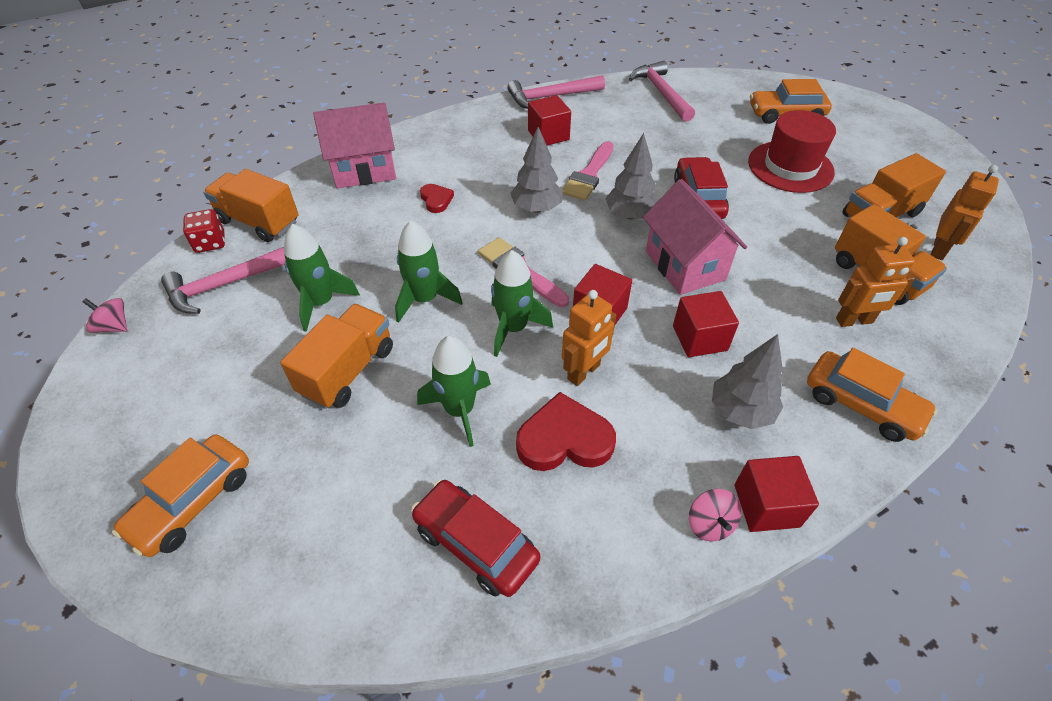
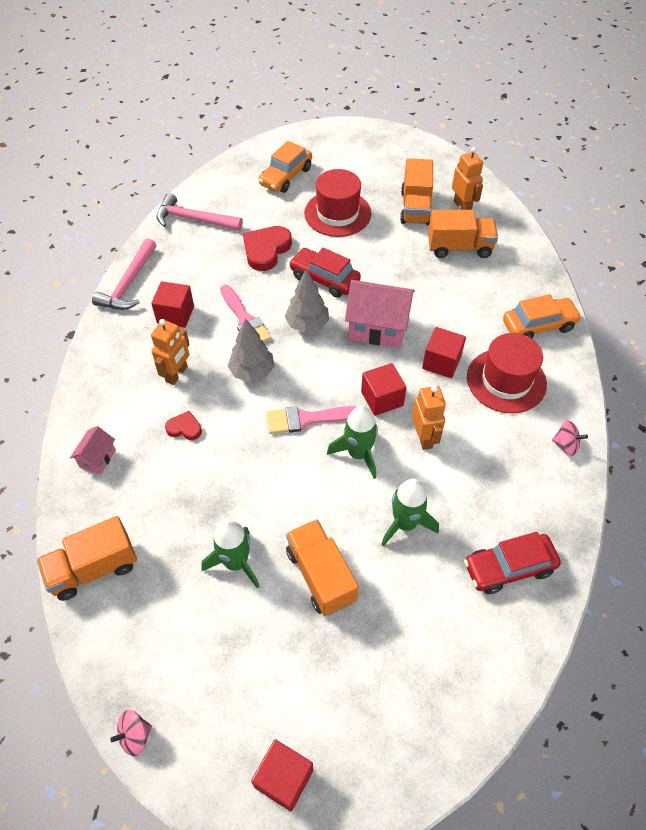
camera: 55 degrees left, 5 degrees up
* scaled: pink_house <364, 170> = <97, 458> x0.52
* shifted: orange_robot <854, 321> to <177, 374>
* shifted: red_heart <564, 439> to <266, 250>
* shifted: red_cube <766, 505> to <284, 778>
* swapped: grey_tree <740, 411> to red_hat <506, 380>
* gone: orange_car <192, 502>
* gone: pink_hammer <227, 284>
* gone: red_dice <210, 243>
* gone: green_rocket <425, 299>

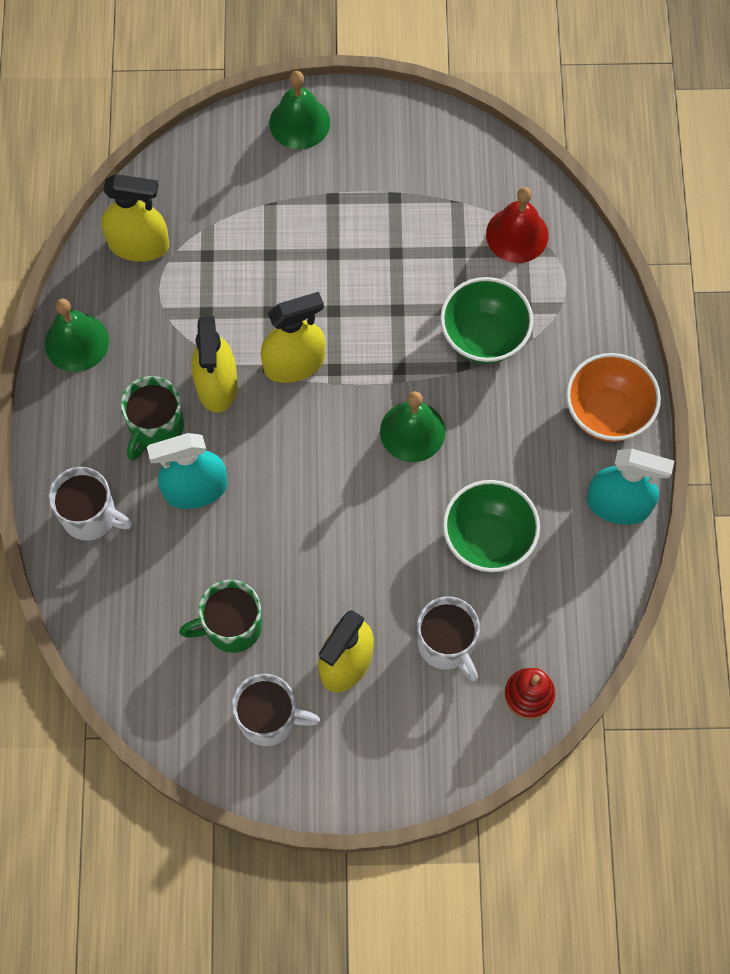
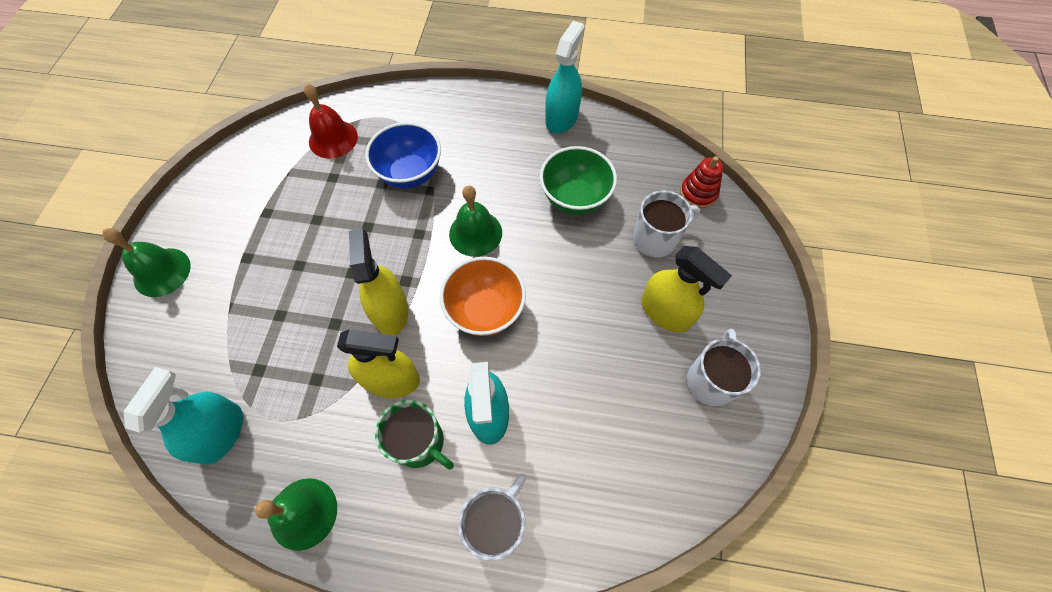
camera: 80 degrees left, 5 degrees down
* repainted: yellow_spray_bottle <139, 245> to turquoise_spray_bottle <221, 433>
* repainted: green_bowl <483, 337> to blue_bowl <410, 173>
* shifted: orange_bowl <607, 413> to <485, 310>
* gone: green_mug <231, 627>

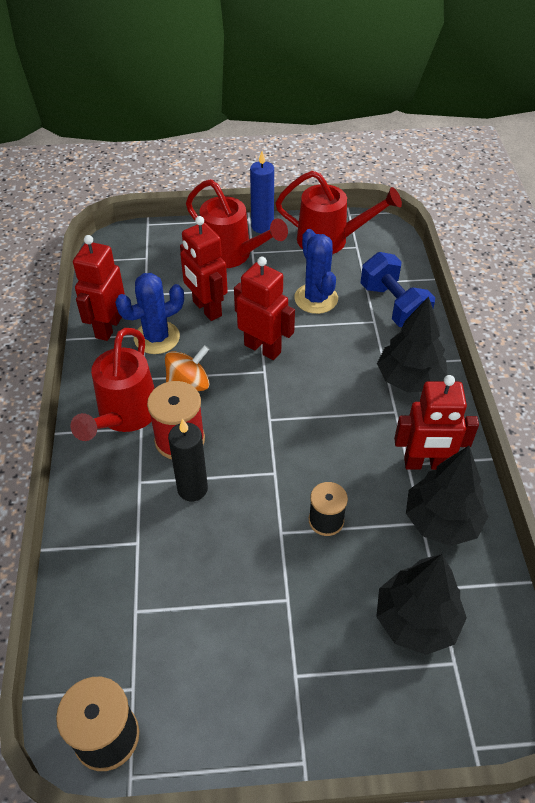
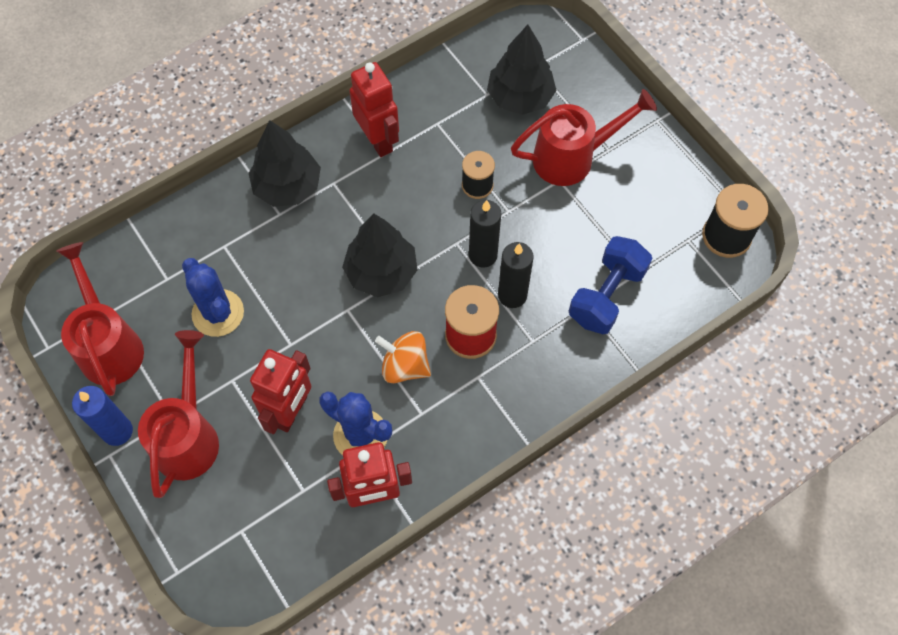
camera: 120 degrees left, 15 degrees up
* rotated: blue_cactus <316, 298> = <218, 313> 75 degrees counterclockwise
* shifted: black_tree <441, 521> to <381, 272>
* new: black_candle <483, 255>
* shifted: red_watering_can <125, 416> to <572, 158>
* shifted: blue_dumbbell <393, 306> to <606, 295>
* gone: red_robot <263, 348>

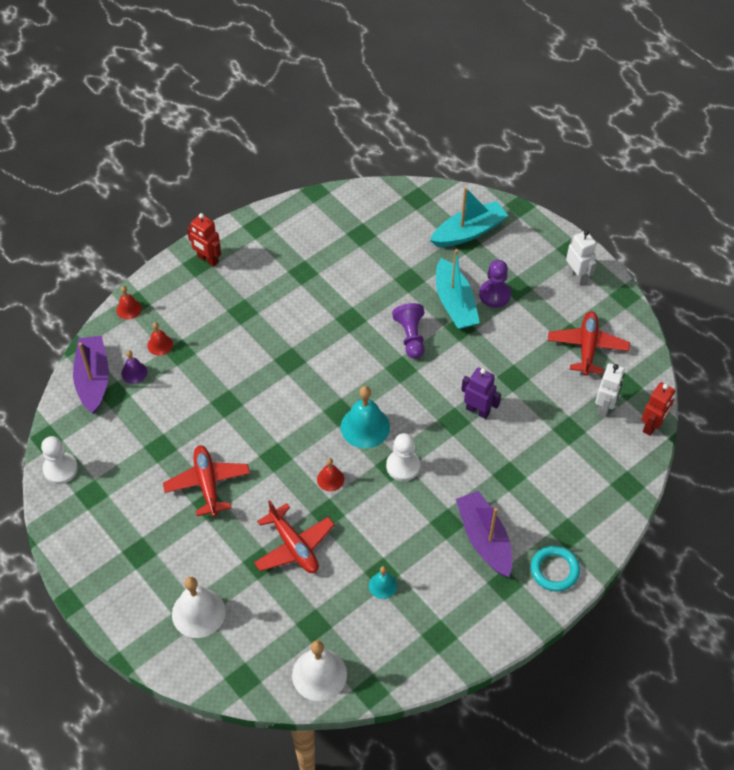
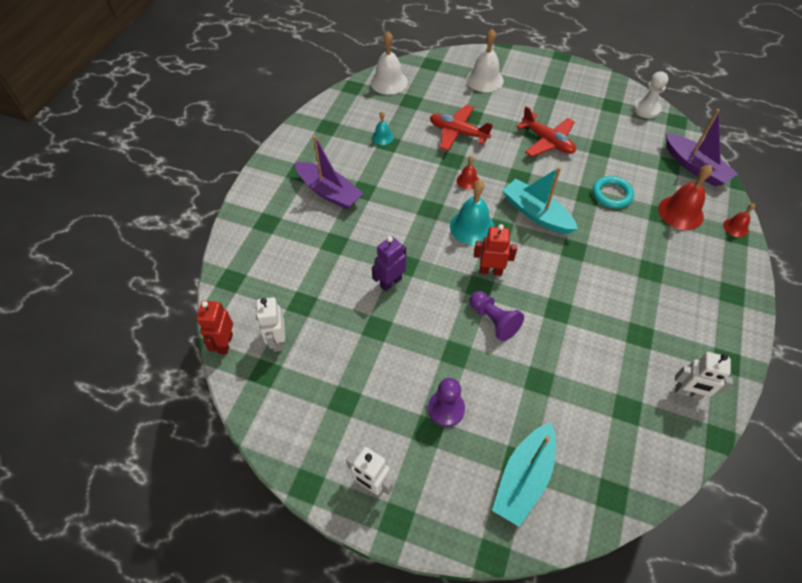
camera: 150 degrees right, 0 degrees up
* rotated: purple_robot <478, 410> = <390, 282> 135 degrees clockwise
* shifted: red_robot <208, 259> to <490, 271>
* shifted: turquoise_boat <455, 303> to <536, 213>
* shifted: turquoise_ring <554, 570> to <611, 194>
* scaled: red_bell <160, 345> = <680, 212> x1.85
* new: white_robot <687, 393>
* gone: purple_bell <134, 372>
* gone: white_pawn <403, 466>
* gone: red_plane <587, 347>

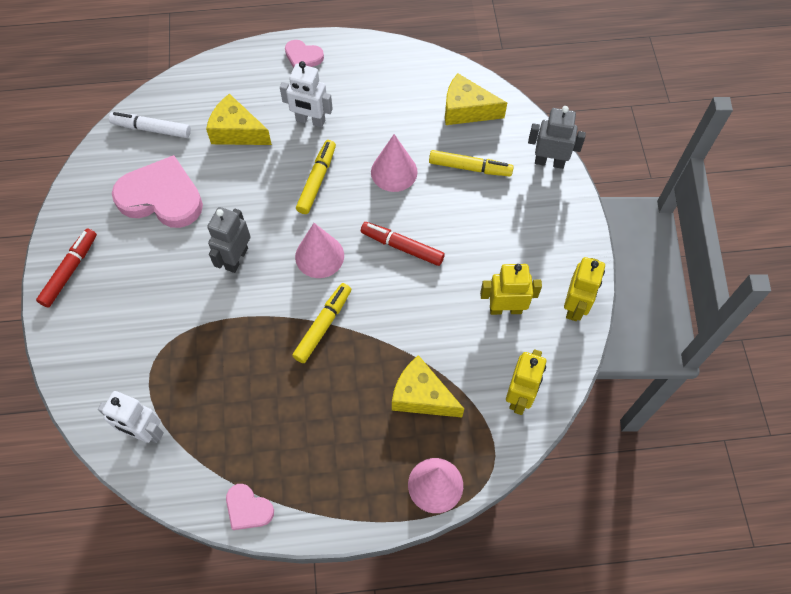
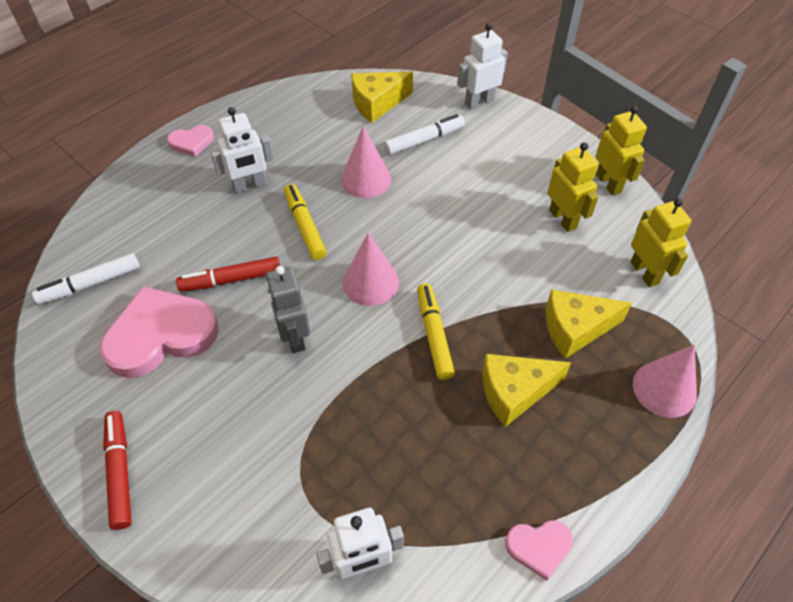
camera: 40 degrees left, 10 degrees down
* shifted: red_marker <402, 247> to <231, 280>
* repainted: yellow_marker <470, 167> to white_marker <424, 140>
* repainted: grey_robot <549, 162> to white_robot <479, 101>
* shifted: yellow_cheese <237, 131> to <514, 392>
* rotated: yellow_robot <505, 309> = <563, 219> 105 degrees clockwise

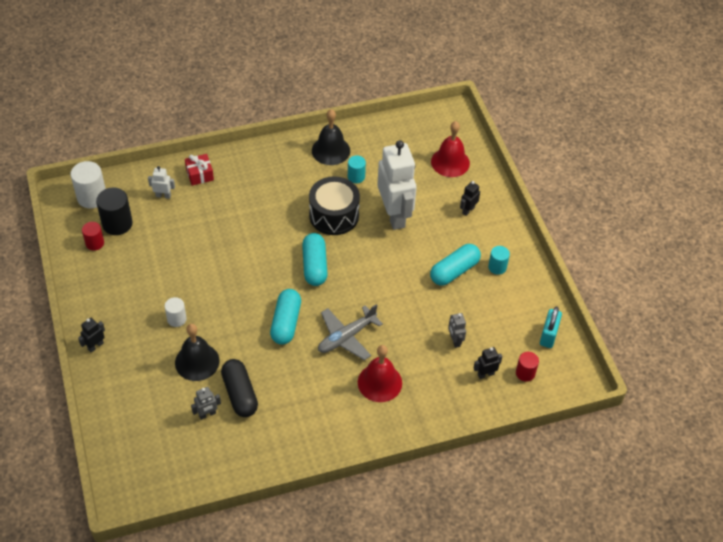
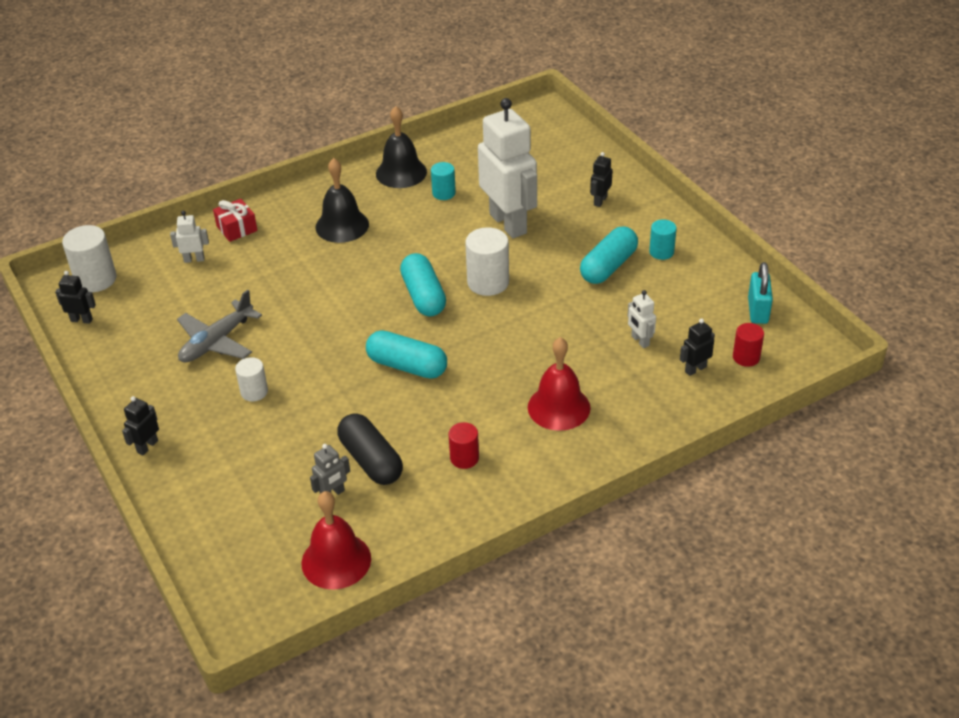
camera: 10 degrees left, 10 degrees down
* new: black_robot <81, 320>
* shifted: grey_plane <346, 337> to <217, 341>
* shifted: red_bell <450, 162> to <336, 560>
* shifted: black_bell <197, 361> to <342, 225>
* rotated: turquoise_capsule <286, 323> = <407, 366> 60 degrees counterclockwise
* shifted: red_cylinder <95, 243> to <464, 458>
* new: white_cylinder <488, 282>
* repainted: grey_robot <455, 341> to white_robot <640, 341>
* gone: black_cylinder <117, 224>
* gone: black_drum <334, 215>

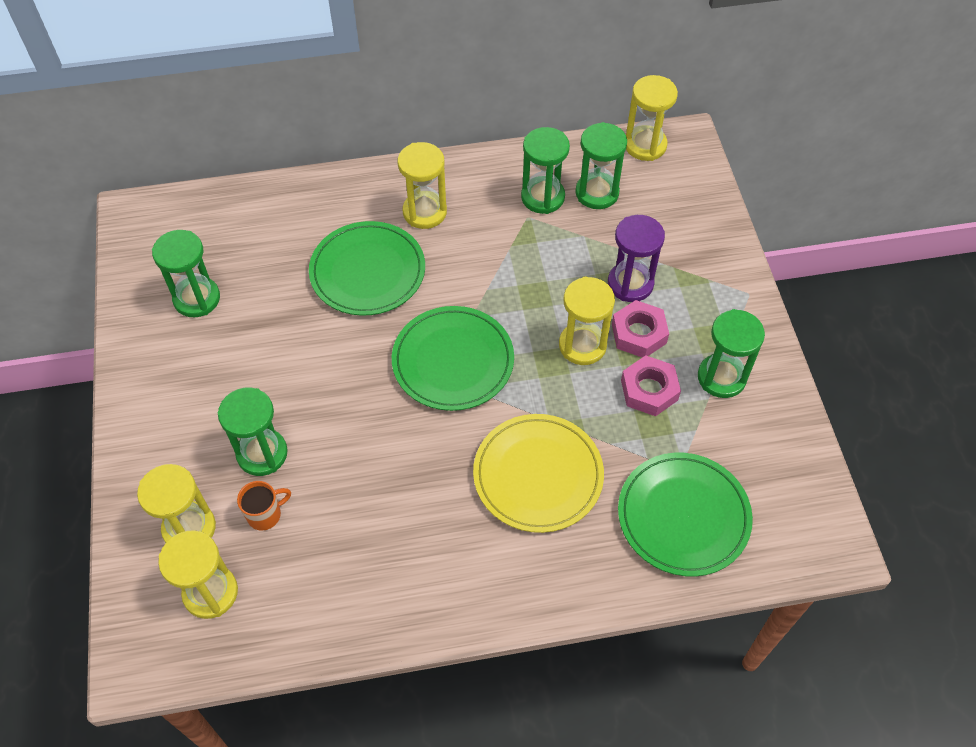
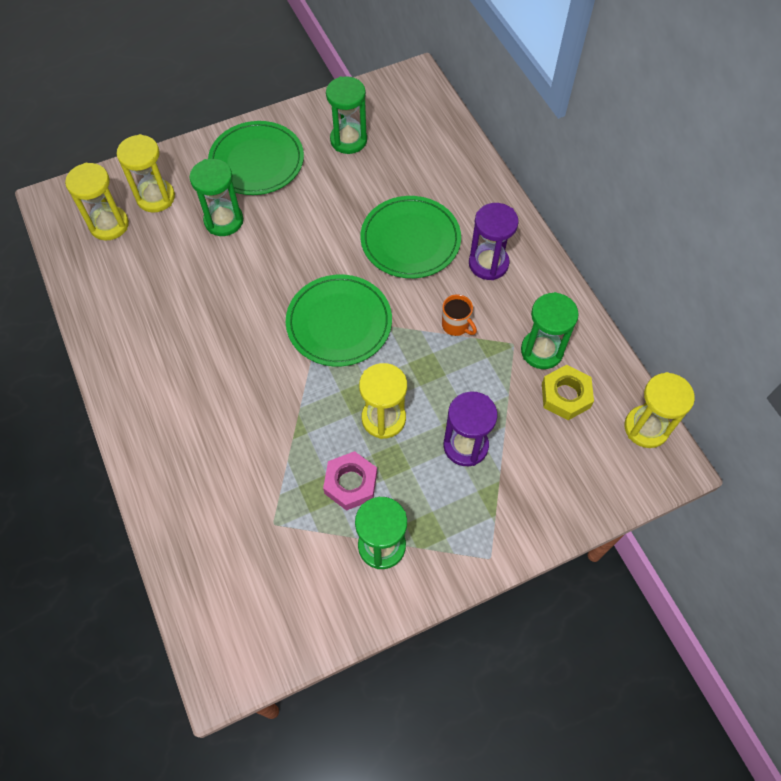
camera: 75 degrees right, 5 degrees up
* shifted: green_plate <683, 516> to <257, 161>
* shifted: orange_mug <265, 514> to <456, 325>
* repainted: yellow_hourglass <424, 212> to purple_hourglass <488, 263>
* swapped: green_hourglass <597, 193> to yellow_nut <565, 396>
* gone: yellow_plate <538, 475>
* gone: pink_nut <639, 334>

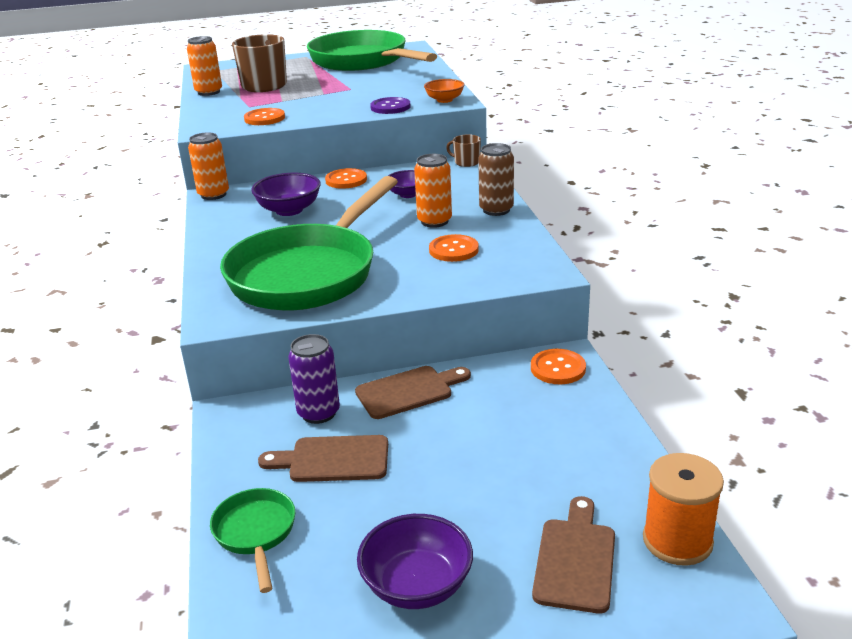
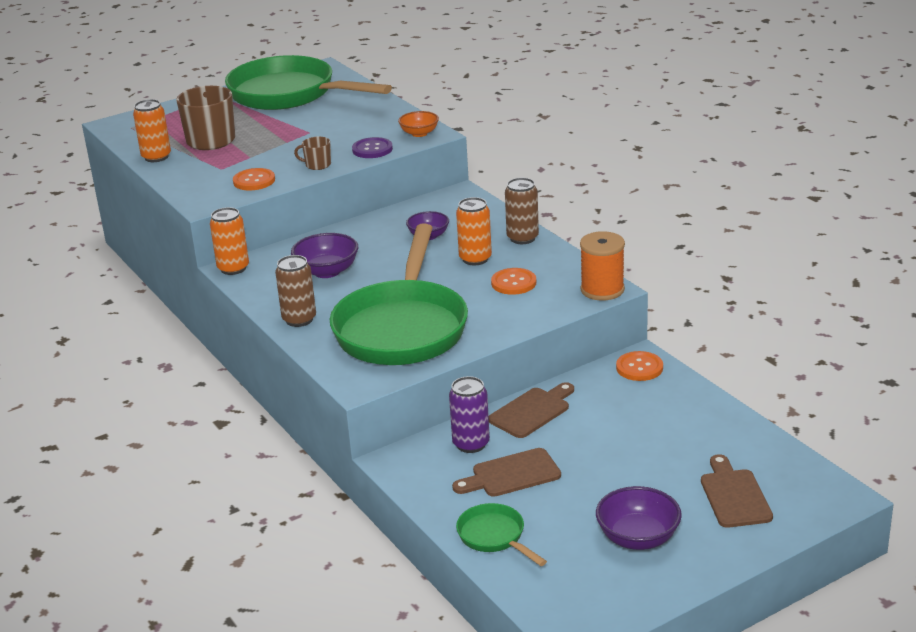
camera: 20 degrees left, 0 degrees up
* new: brown_can <299, 319>
* shifted: brown_mug <466, 162> to <317, 165>
* shifted: orange_spool <677, 541> to <602, 290>
* gone: orange_button <346, 180>

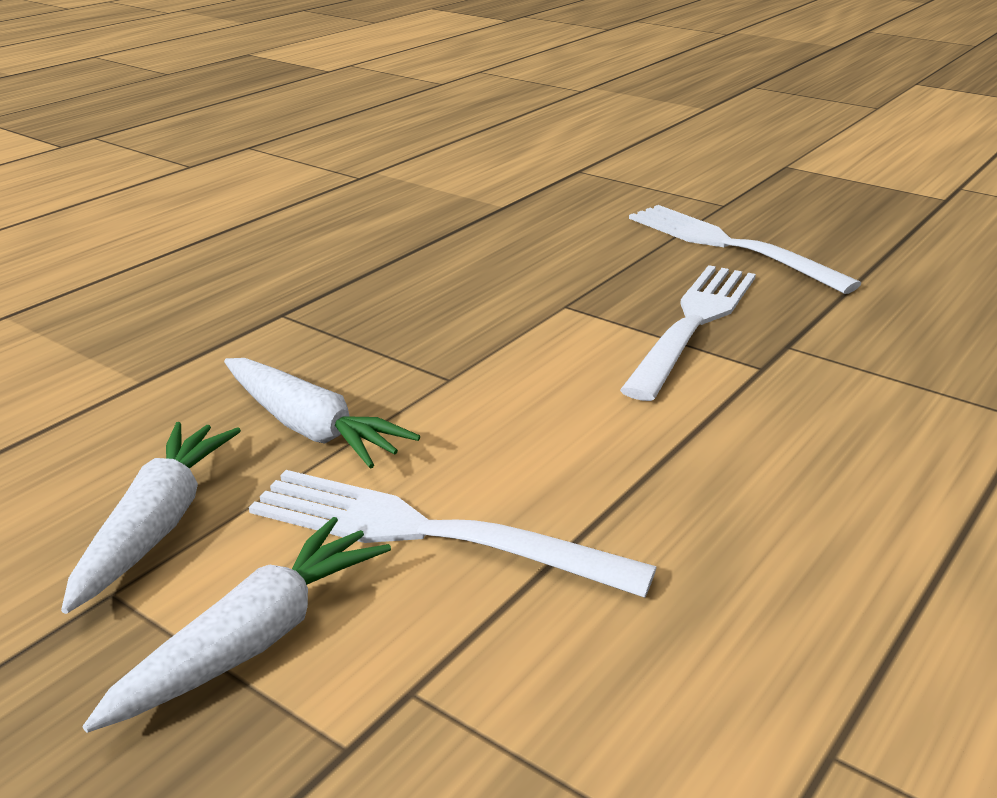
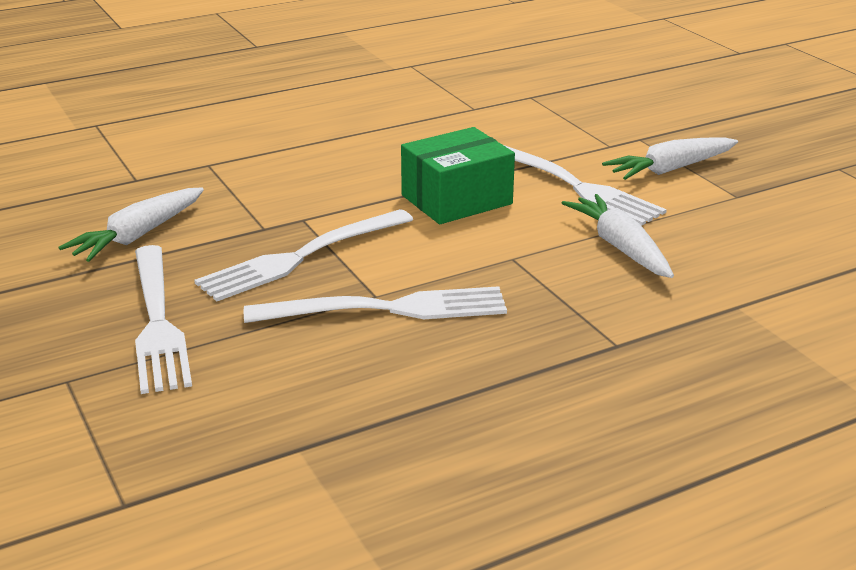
camera: 155 degrees left, 0 degrees up
* shifted: white_carrot <156, 526> to <138, 236>
* new: white_fork <387, 309>
* new: green_box <456, 200>

